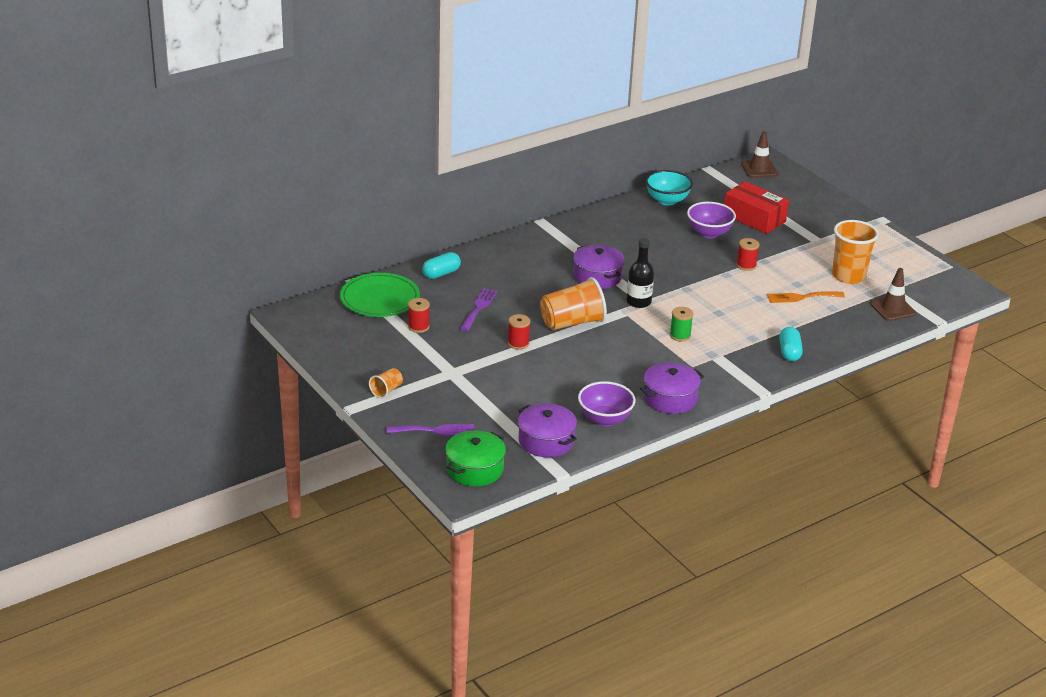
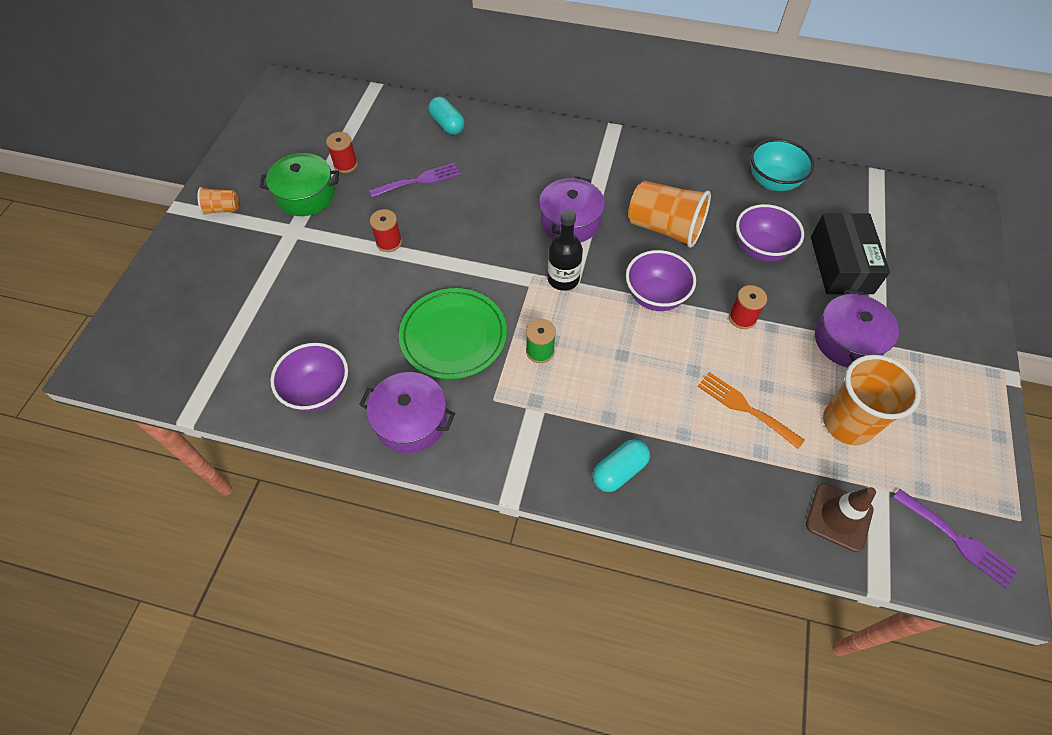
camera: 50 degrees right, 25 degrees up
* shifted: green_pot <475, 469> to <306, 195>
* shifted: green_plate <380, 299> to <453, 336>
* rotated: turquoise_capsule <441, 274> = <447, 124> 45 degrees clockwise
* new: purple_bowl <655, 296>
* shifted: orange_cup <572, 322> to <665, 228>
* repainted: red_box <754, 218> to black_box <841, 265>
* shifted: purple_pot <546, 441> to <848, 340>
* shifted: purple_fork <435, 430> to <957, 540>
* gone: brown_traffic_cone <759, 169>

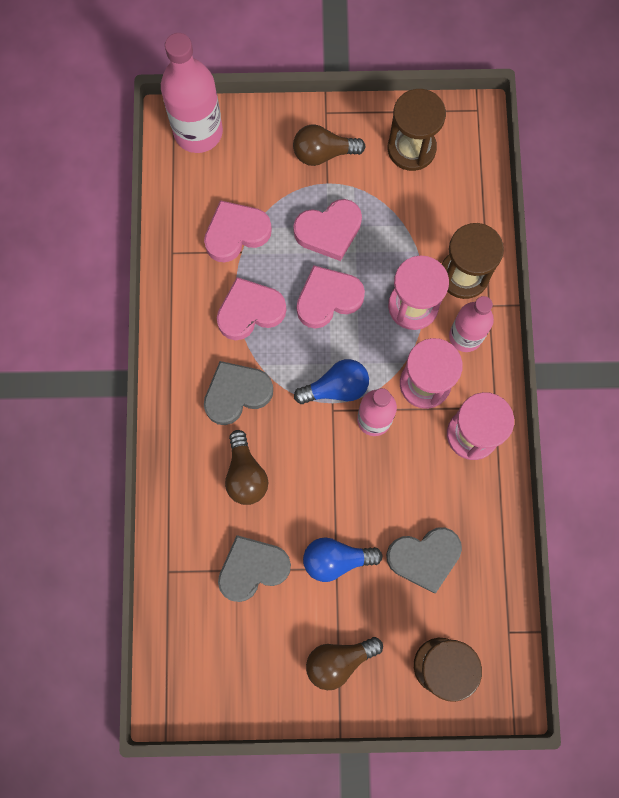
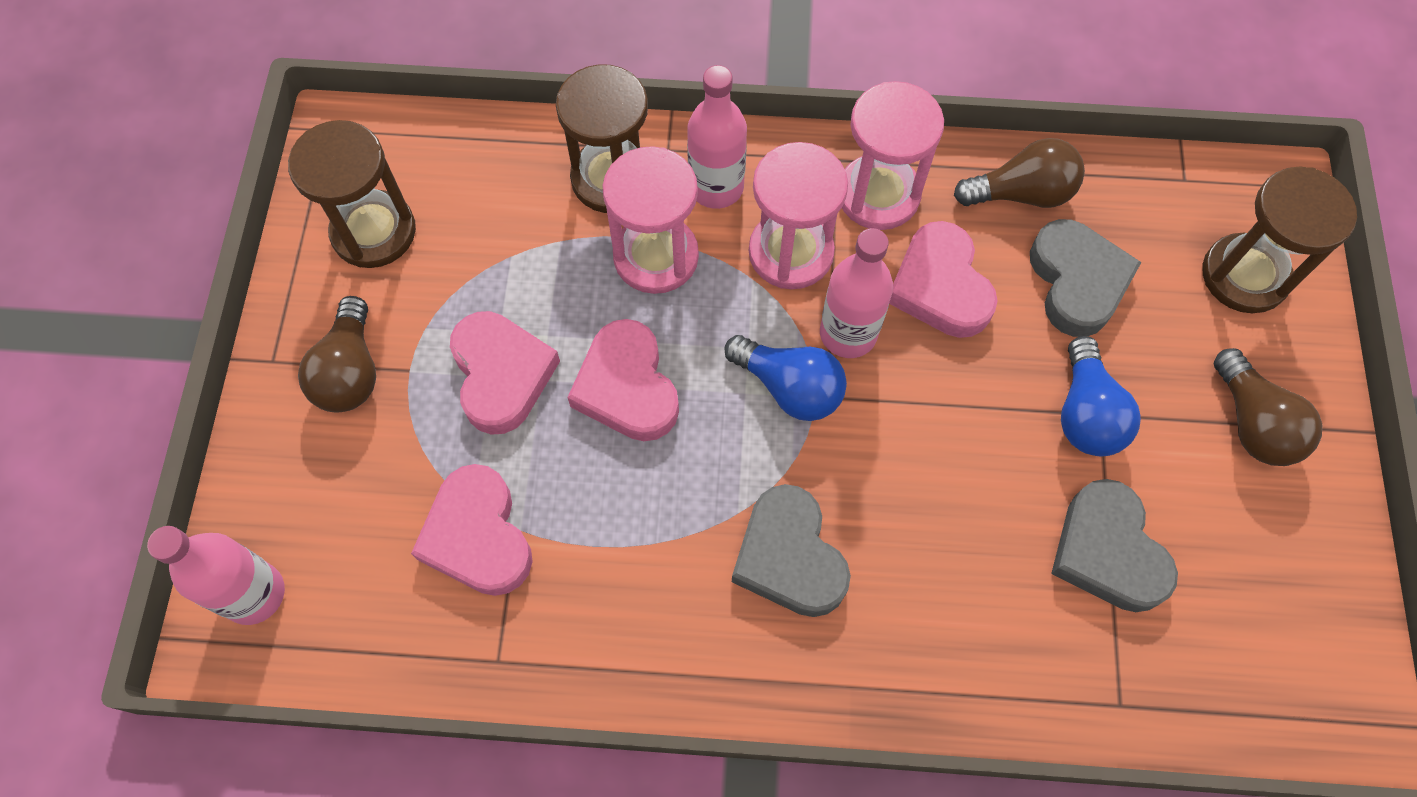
camera: 85 degrees left, 10 degrees down
* scaled: pink_bottle <198, 132> = <254, 594> x0.65
* rotated: blue_light_bulb <336, 388> = <789, 387> 135 degrees clockwise
* shifted: pink_heart <250, 311> to <940, 286>
* shifted: brown_light_bulb <245, 474> to <1021, 193>

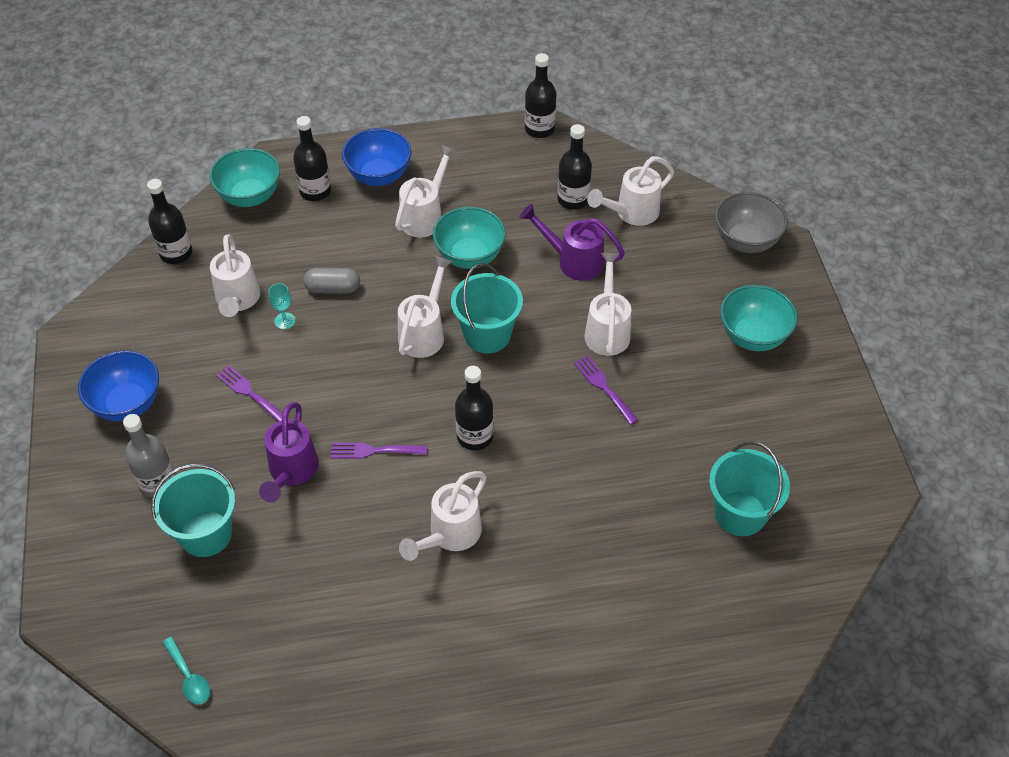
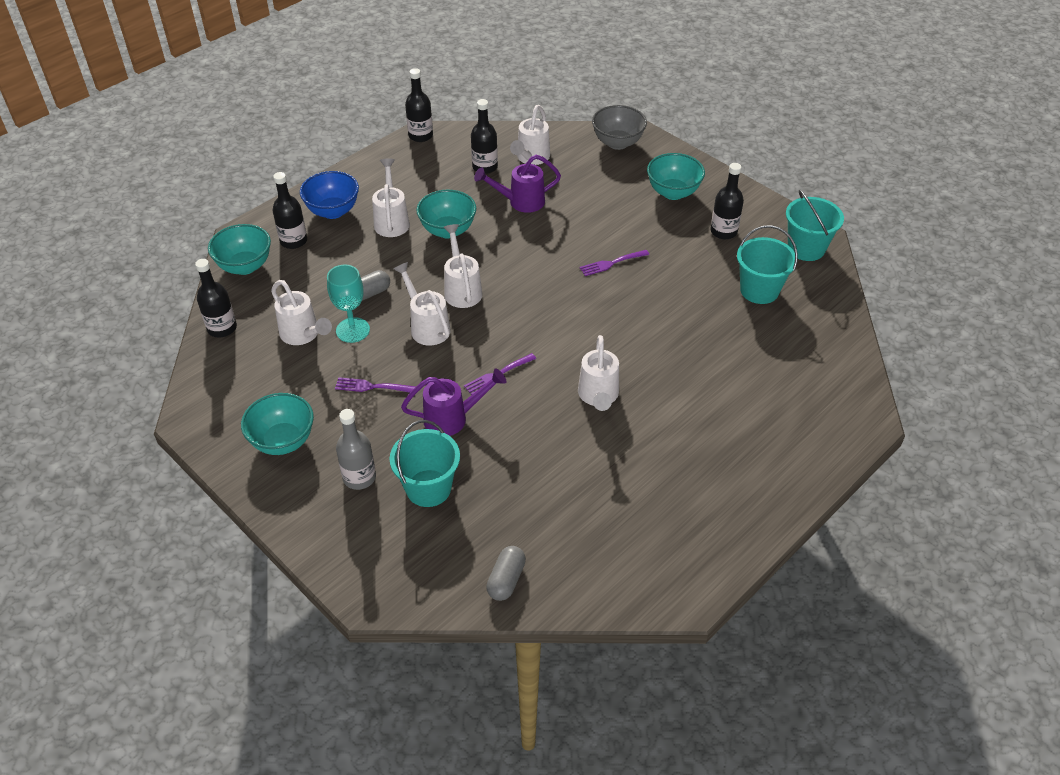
camera: 35 degrees left, 5 degrees down
* repainted: blue_bowl <127, 404> to turquoise_bowl <283, 441>
* scaled: turquoise_goblet <285, 321> = <352, 330> x1.85
* shifted: white_watering_can <607, 330> to <427, 326>
* rotated: purple_watering_can <291, 472> = <453, 418> 75 degrees counterclockwise
* swapped: turquoise_spoon <189, 677> to grey_capsule <506, 580>
* rotated: purple_fork <604, 387> = <611, 263> 45 degrees counterclockwise
* shifted: black_bottle <475, 436> to <723, 231>
* shifted: turquoise_bucket <487, 335> to <806, 248>

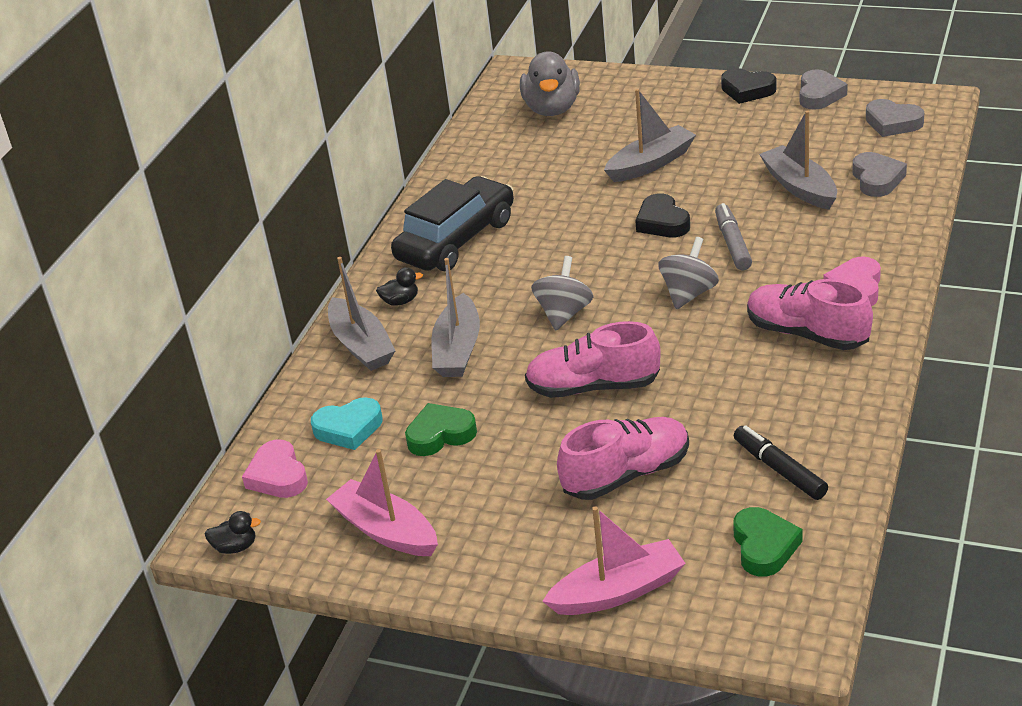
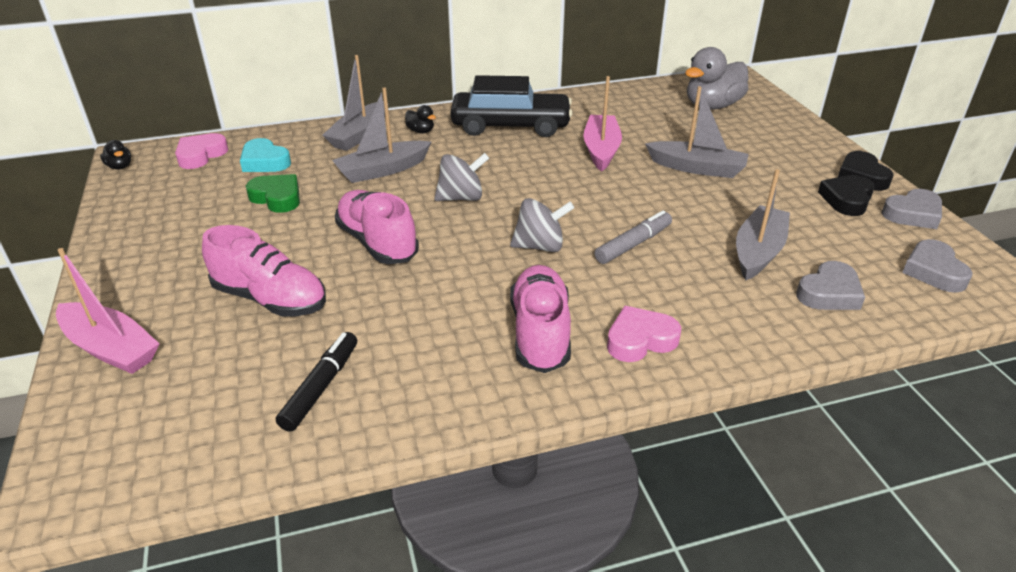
camera: 50 degrees right, 0 degrees up
* shifted: pink_boat <386, 531> to <601, 150>
* shifted: black_heart <662, 222> to <847, 199>
* gone: green_heart <764, 546>

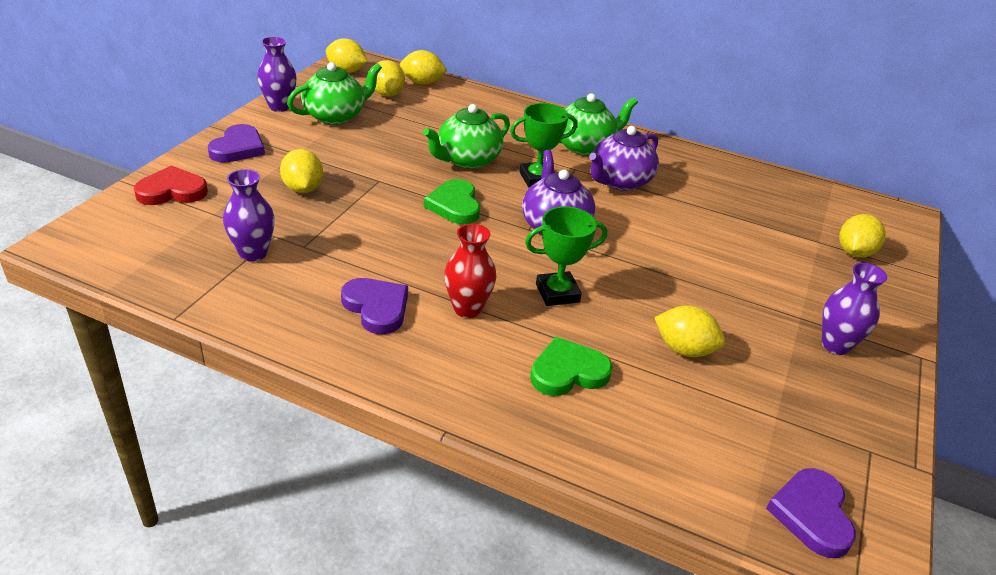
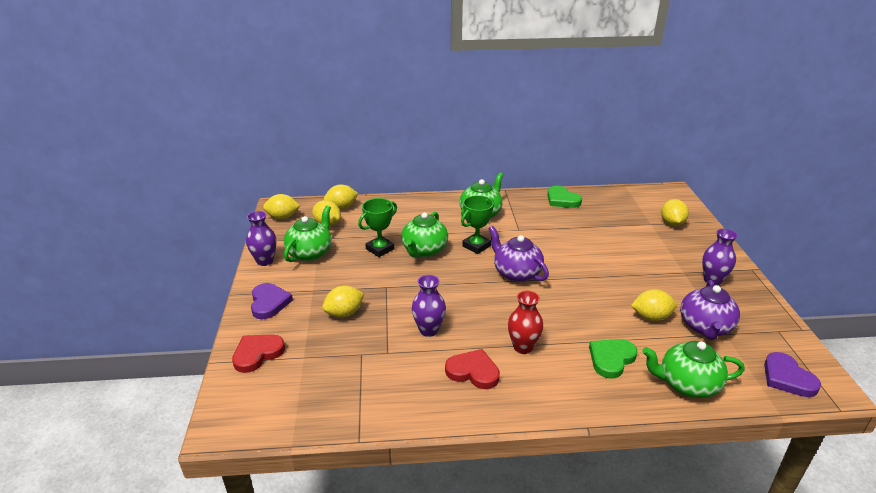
camera: 25 degrees left, 5 degrees down
* rotated: yellow_lemon <303, 189> = <344, 313> 75 degrees counterclockwise
* shifted: green_trophy <557, 293> to <380, 249>
* shifted: purple_vase <253, 253> to <429, 330>
* repainted: purple_heart <376, 307> to red_heart <473, 372>
* shifted: green_heart <455, 205> to <562, 200>
* new: green_teapot <687, 384>
* shifted: purple_teapot <619, 181> to <705, 327>

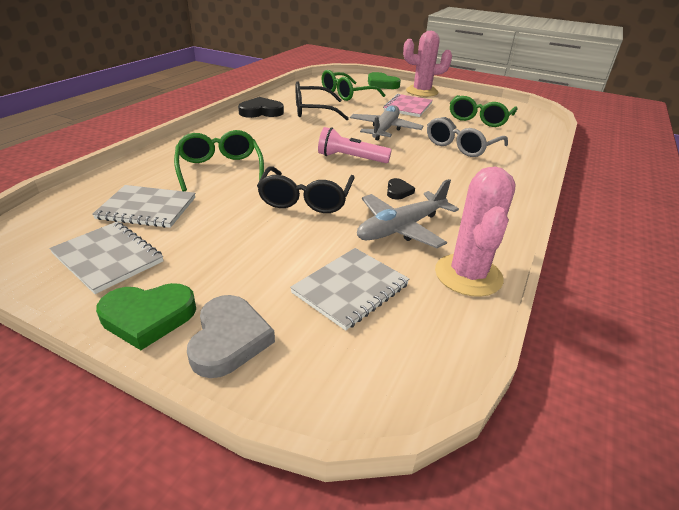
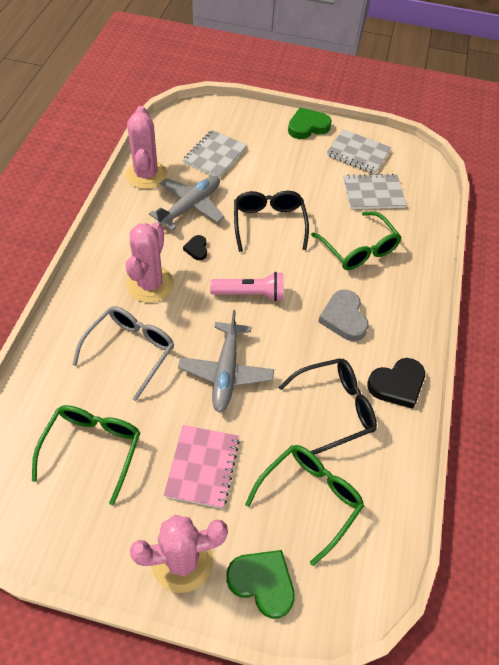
camera: 165 degrees right, 20 degrees up
* new: pink_cactus <150, 284>
* shifted: grey_heart <229, 339> to <344, 318>

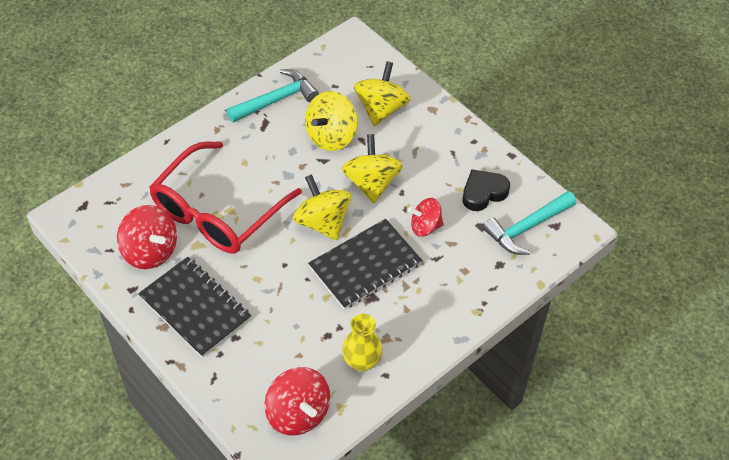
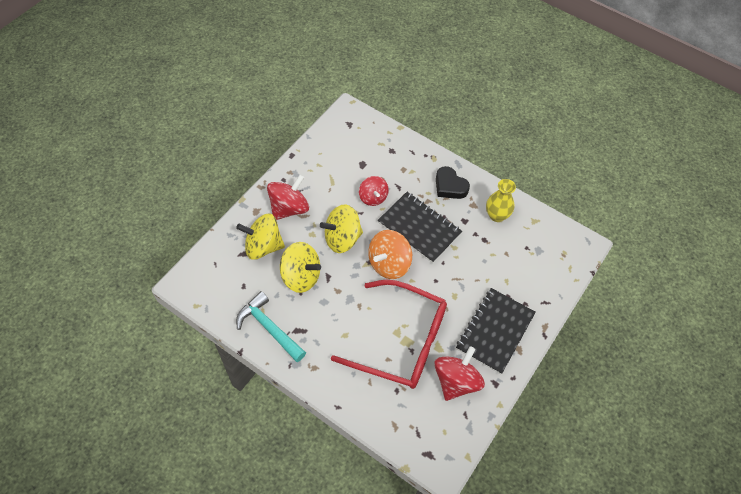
camera: 105 degrees left, 5 degrees up
* shifted: red_spinning_top <298, 413> to <289, 208>
* repainted: yellow_spinning_top <322, 222> to orange_spinning_top <389, 264>
* shifted: black_heart <483, 193> to <450, 186>
* gone: turquoise_hammer <526, 228>

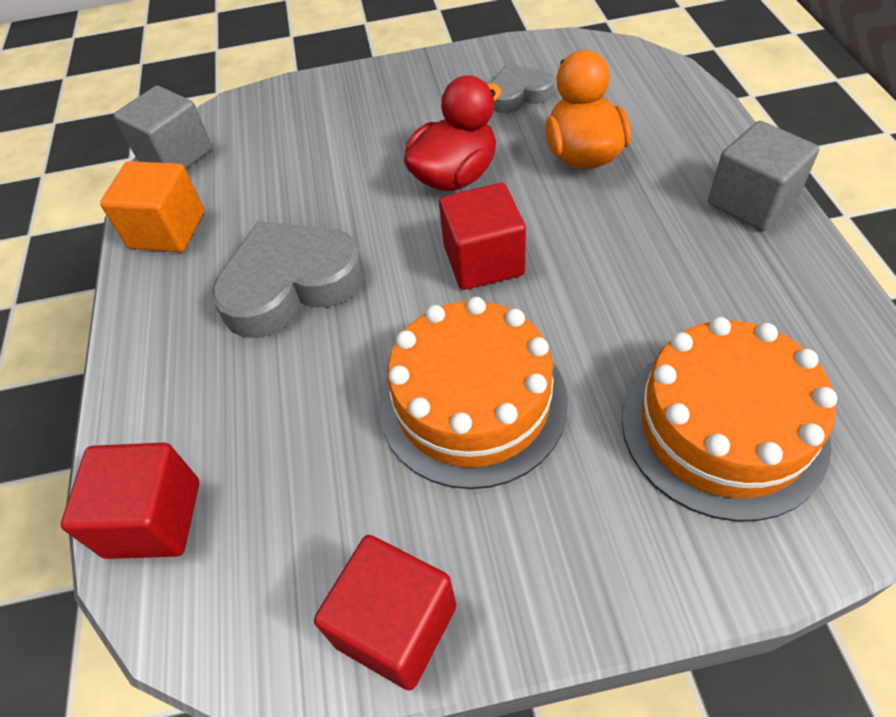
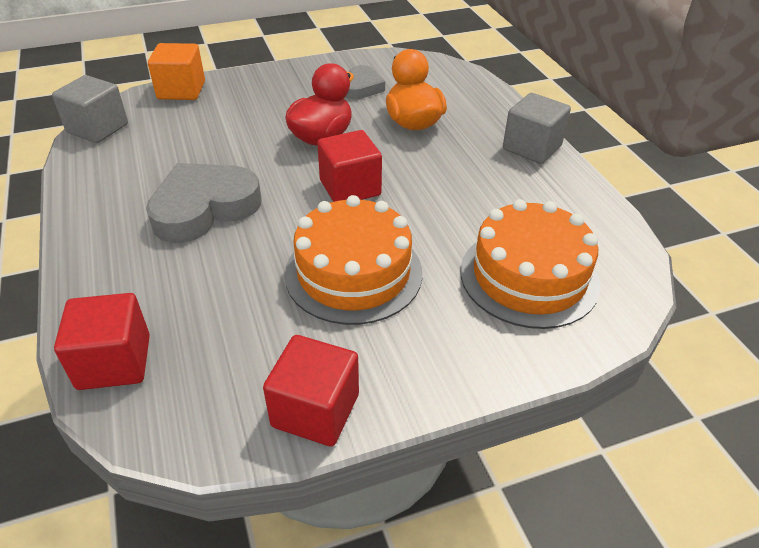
camera: 15 degrees left, 10 degrees down
* shifted: orange_cube <167, 230> to <181, 90>
* rotated: grey_heart <518, 95> = <362, 87> 135 degrees clockwise

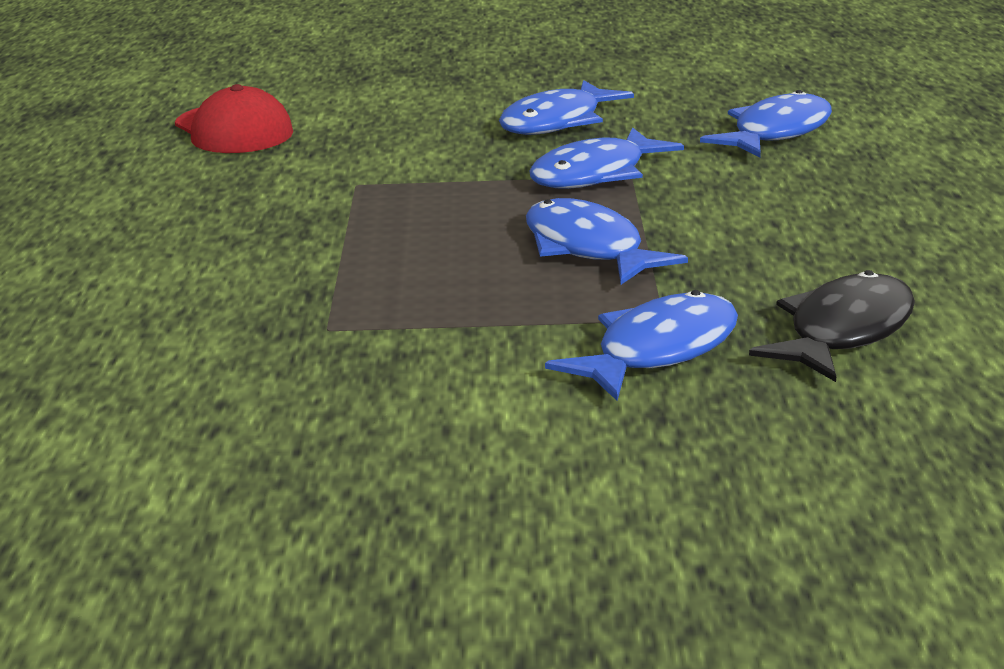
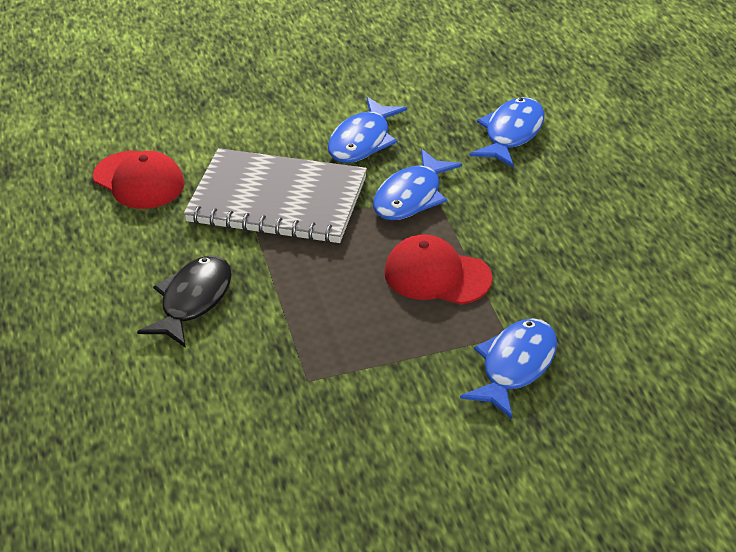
camera: 15 degrees left, 15 degrees up
* shifted: black_fish <844, 332> to <193, 301>
* new: grey_notebook <277, 200>
* swapped: blue_fish <588, 248> to red_cap <437, 275>

